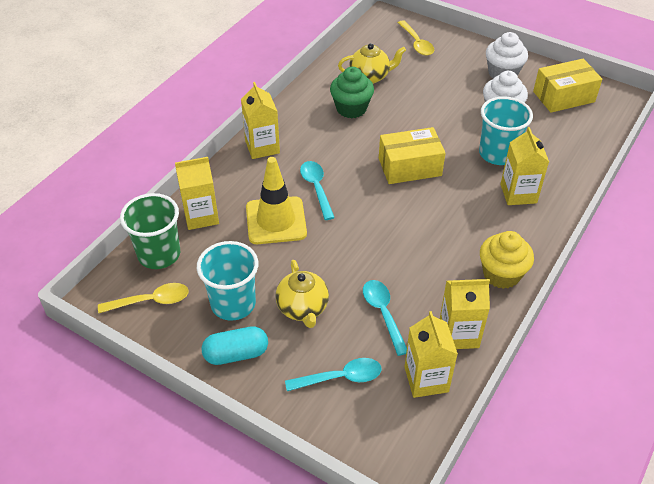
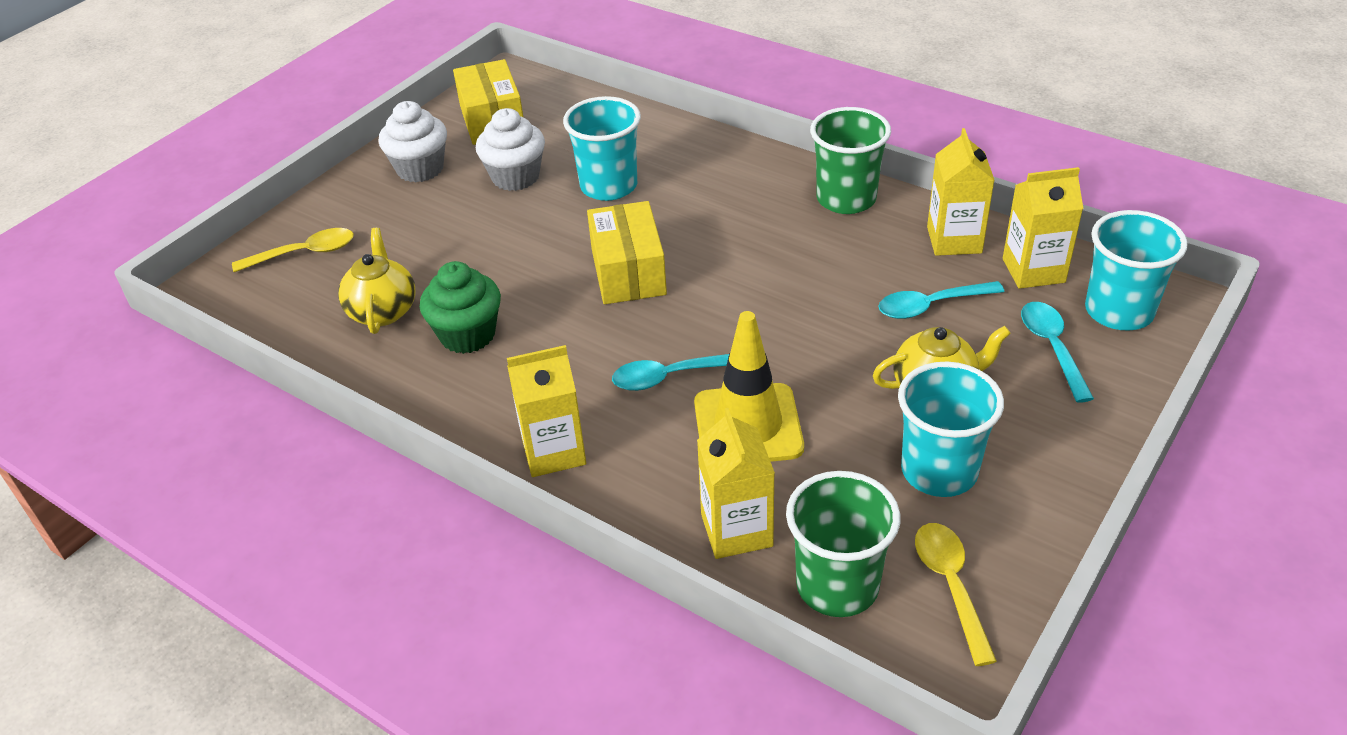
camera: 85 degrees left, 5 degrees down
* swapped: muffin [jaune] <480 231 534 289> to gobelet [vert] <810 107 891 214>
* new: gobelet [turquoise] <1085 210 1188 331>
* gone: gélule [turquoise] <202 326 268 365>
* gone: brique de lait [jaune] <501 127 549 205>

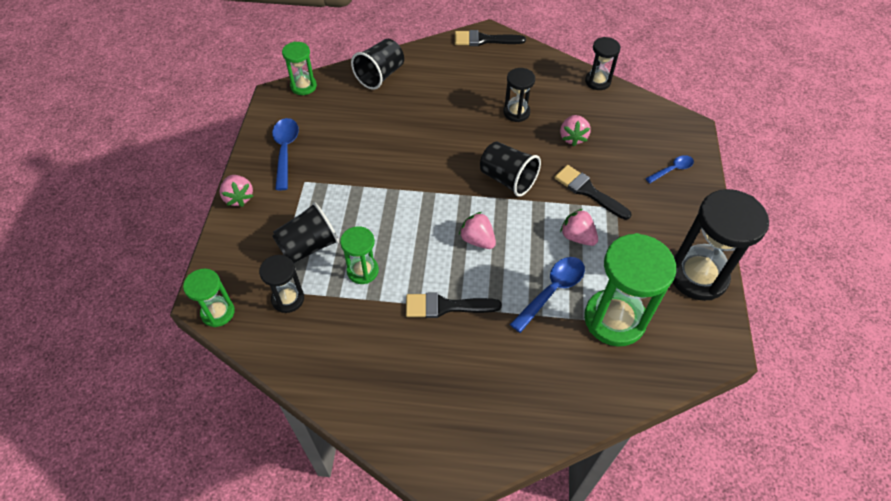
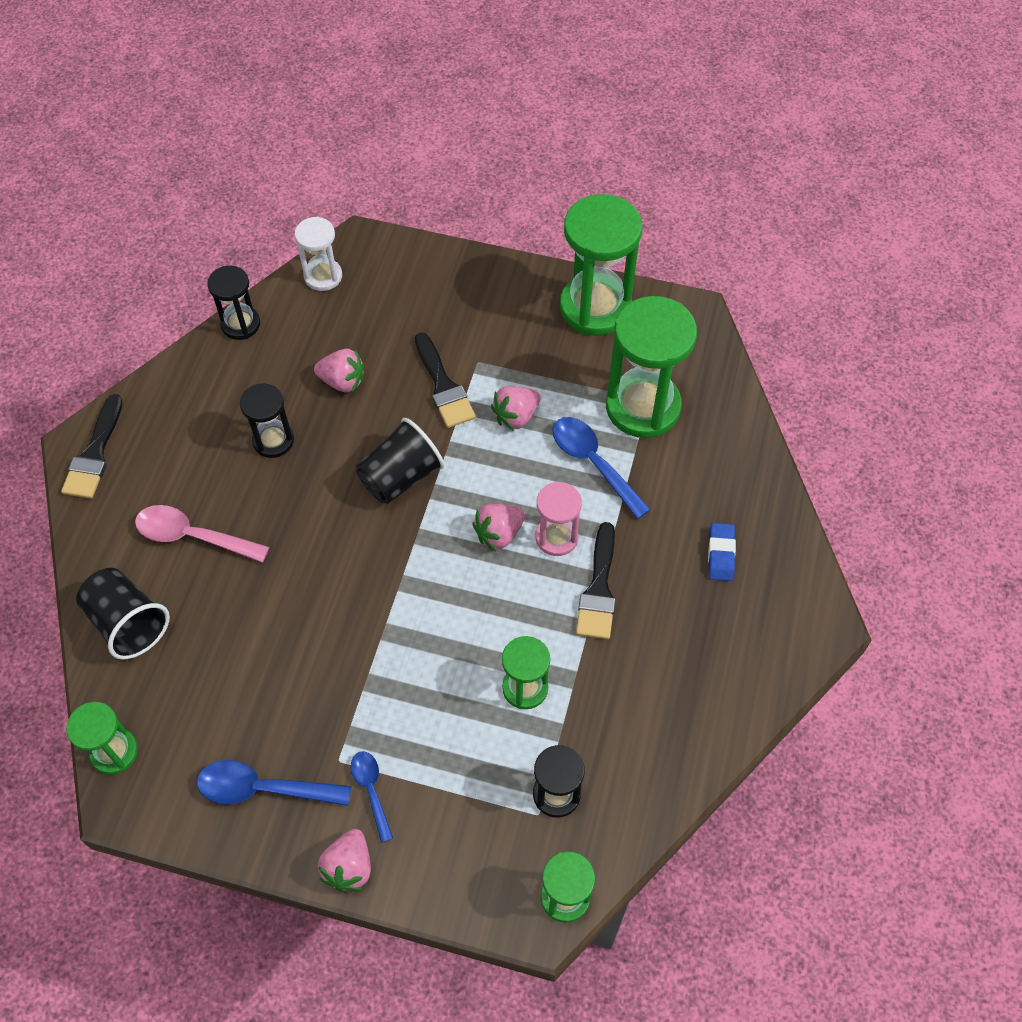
camera: 80 degrees left, 5 degrees up
* new: cuillère [rose] <135 505 269 563>
* new: sablier [blanc] <295 217 342 291>
* rotated: fraise [rose] <220 175 253 207> = <318 829 371 891> 120 degrees clockwise
* shifted: cuillère [bleu] <646 155 694 183> to <351 751 393 843>
* rotated: pinceau [noir] <554 165 631 220> = <415 332 476 428> 75 degrees counterclockwise
* new: sablier [rose] <535 482 582 556>
* repainted: sablier [noir] <672 189 769 301> to sablier [vert] <560 194 642 336>
* new: gomme [bleu] <708 523 736 581>
* gone: gobelet [noir] <272 202 339 263>

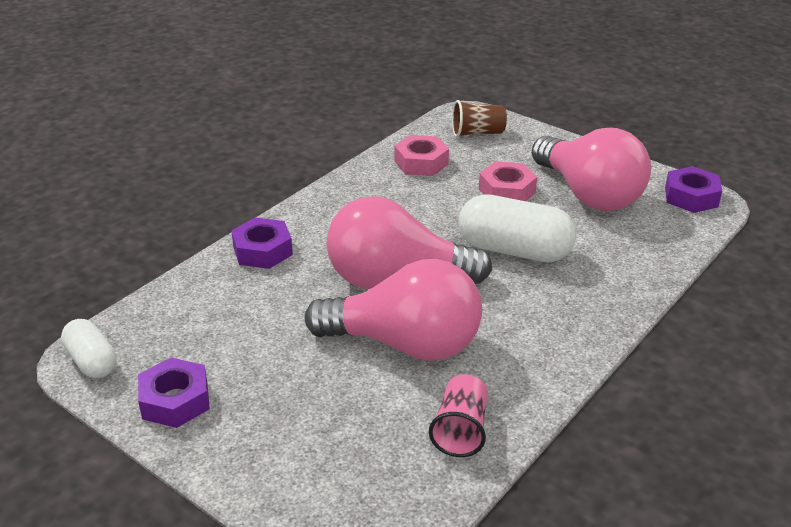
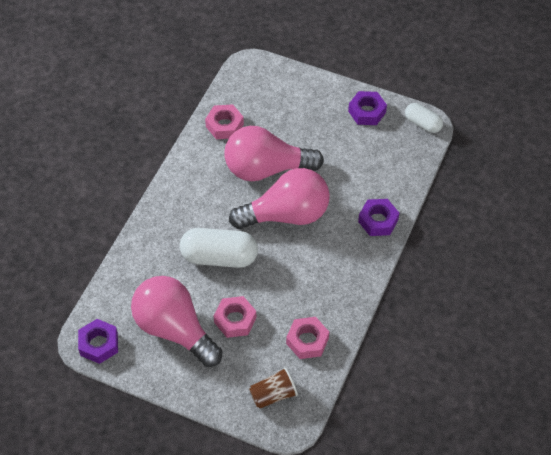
camera: 165 degrees right, 20 degrees up
* swapped: gobelet [rose] <429 374 488 457> to écrou [rose] <205 104 244 139>

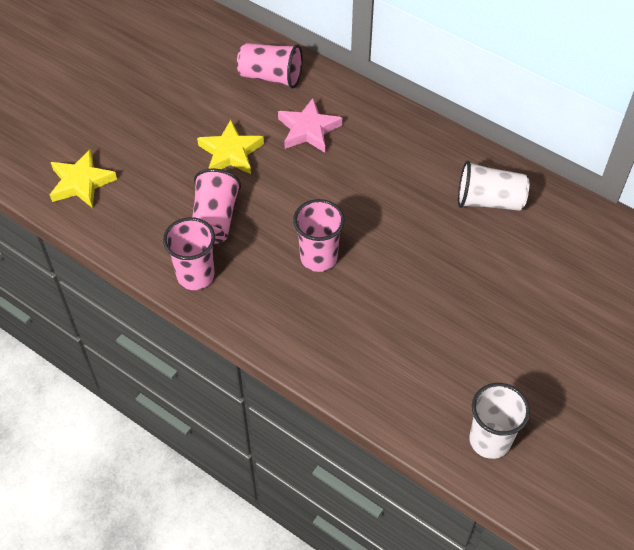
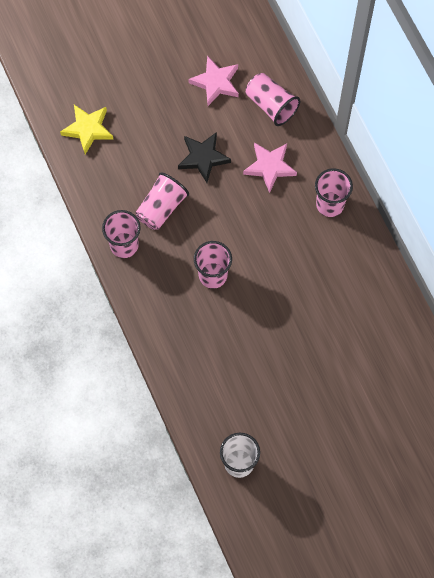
camera: 30 degrees right, 15 degrees up
* repainted: étoile [jaune] <197 120 264 174> to étoile [noir] <178 132 231 183>
* new: étoile [rose] <189 56 239 106>
* new: gobelet [rose] <315 168 353 217>
* gone: gobelet [blanc] <458 161 529 211>

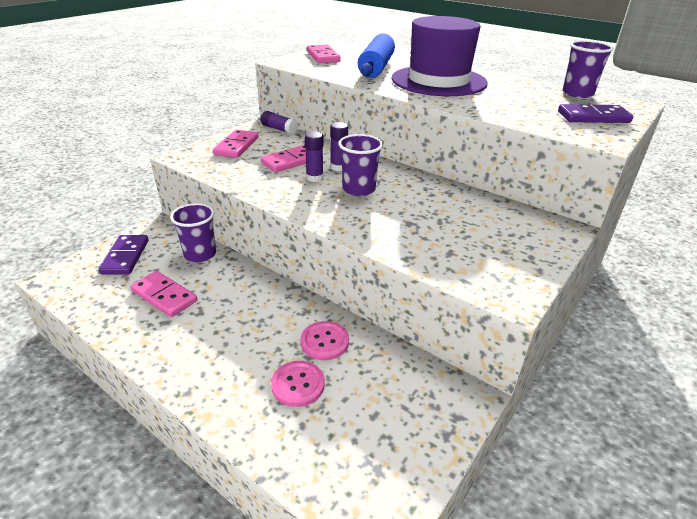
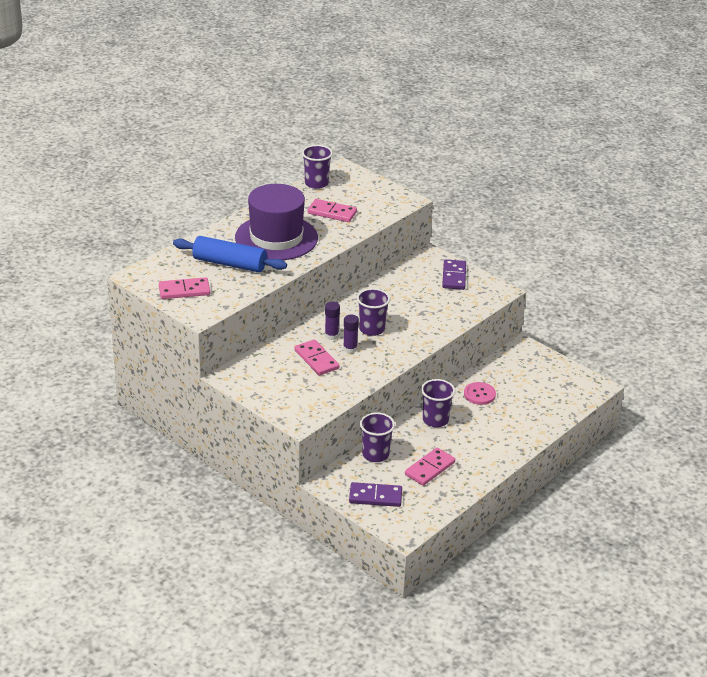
camera: 85 degrees left, 0 degrees up
* shifted: domino [rose] <213 130 259 158> to <307 199 357 222>
* new: gobelet [violet] <421 379 455 427>
* shifted: domino [violet] <558 104 633 123> to <442 259 466 290>
* gone: bâton de colle [violet] <260 111 298 135>
* gone: bouton [rose] <271 361 325 407>

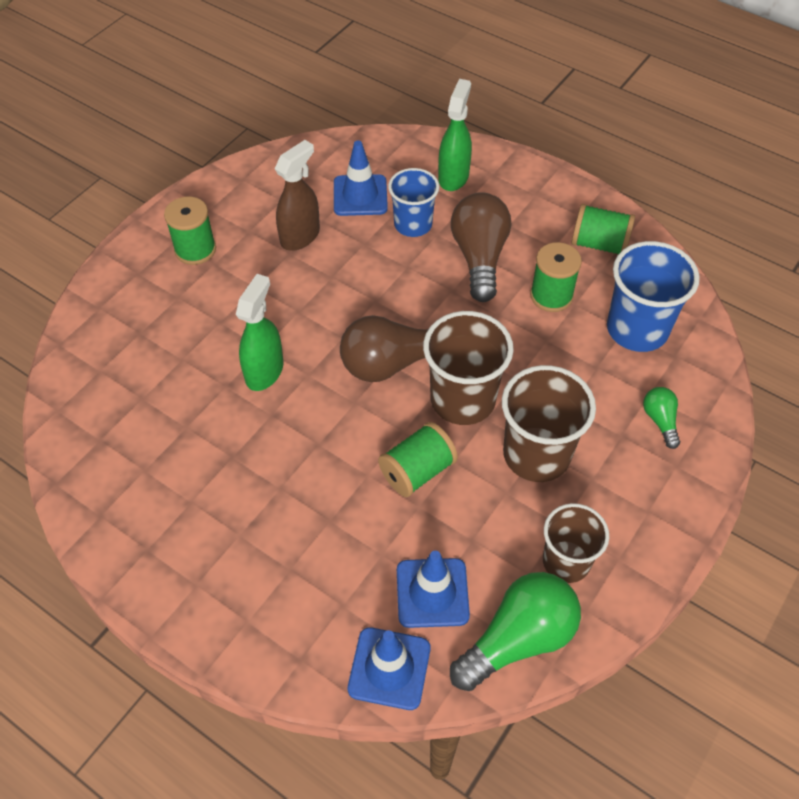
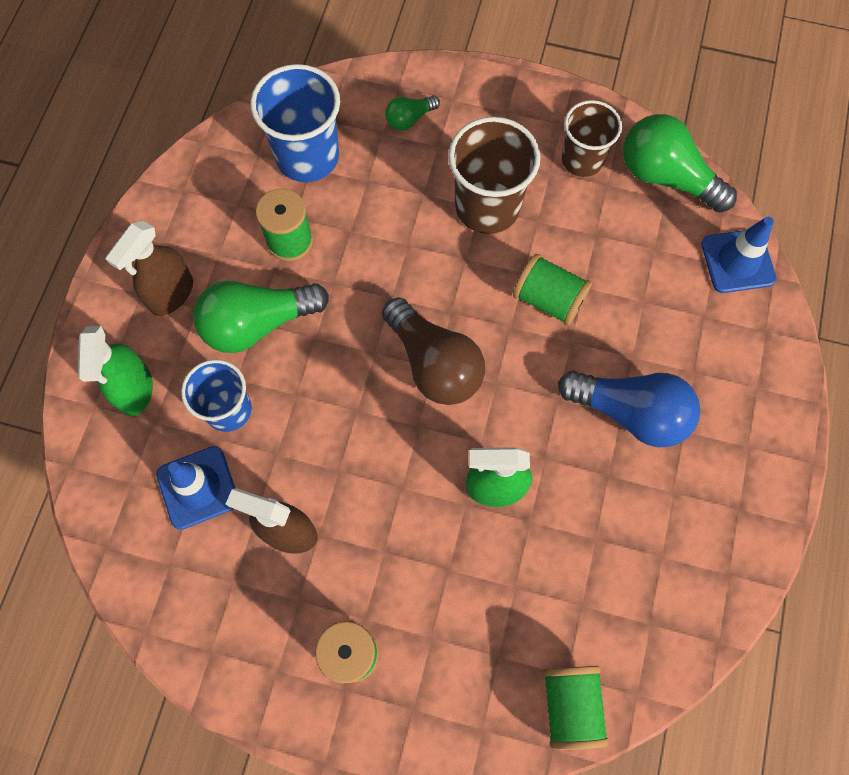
camera: 110 degrees left, 15 degrees up
* rotated: vaporisateur [vert] <438 79 472 191> = <78 326 153 416> 90 degrees counterclockwise
* new: vaporisateur [marron] <105 221 193 316>
* repainted: ampoule [marron] <451 192 511 302> to ampoule [vert] <193 281 329 353>
* shifted: bobine [vert] <571 204 635 254> to <543 666 609 750>
* new: ampoule [bleu] <558 371 700 447>
* gone: cône de chantier [bleu] <397 551 470 628>
* gone: gobelet [marron] <423 311 514 425>

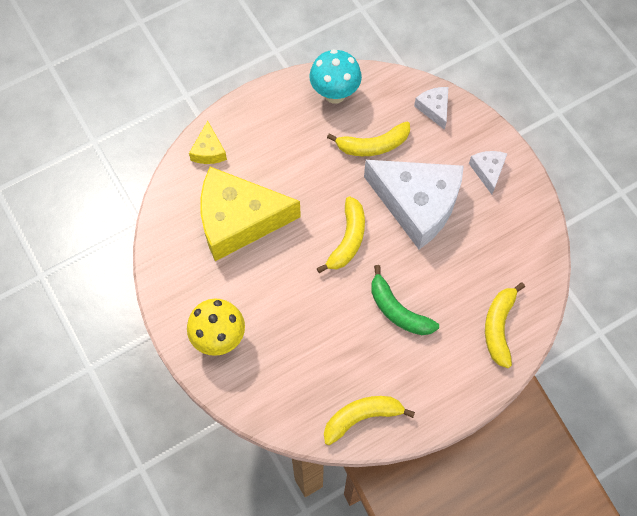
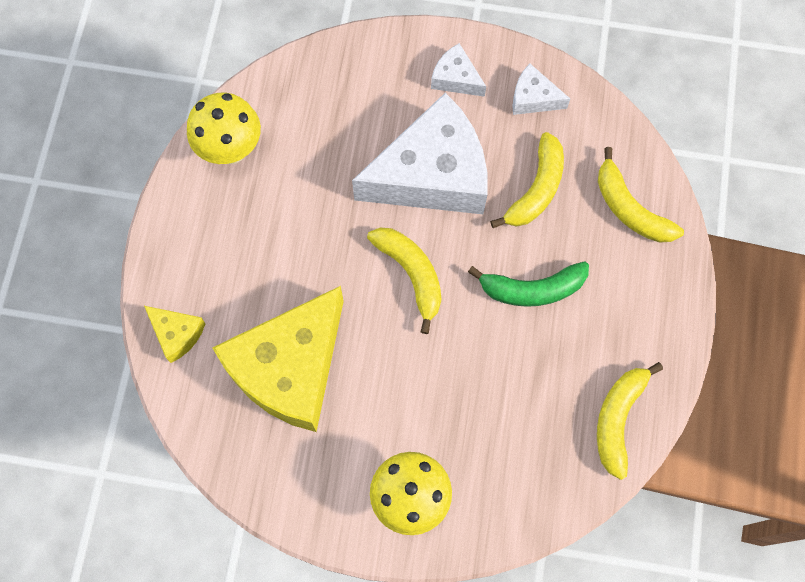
camera: 50 degrees left, 5 degrees up
* repainted: champignon [turquoise] <309 49 362 104> to champignon [jaune] <187 93 261 164>
* shifted: banane [jaune] <327 122 410 156> to <490 132 564 228>
* shifted: fromage [blanc] <414 87 448 130> to <512 64 570 115>

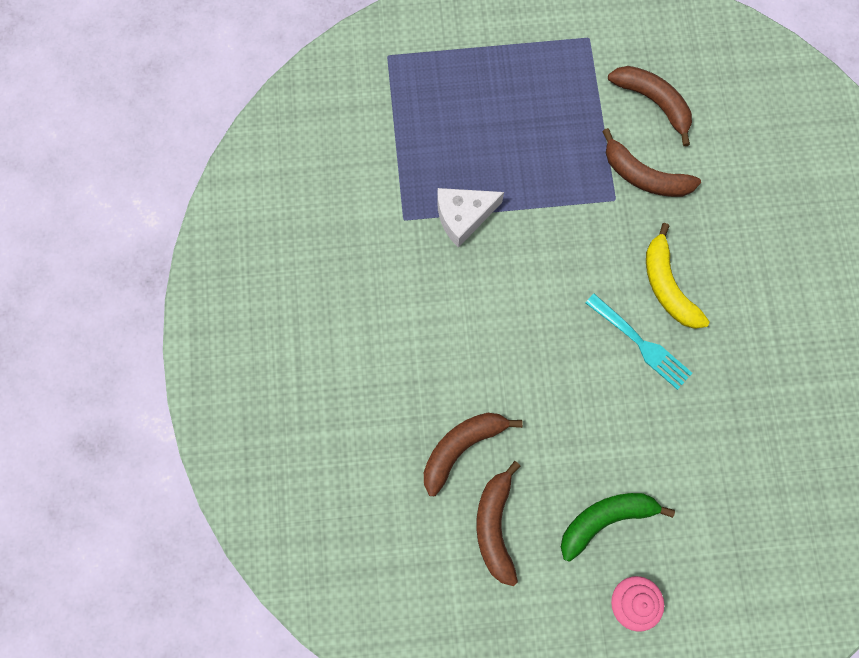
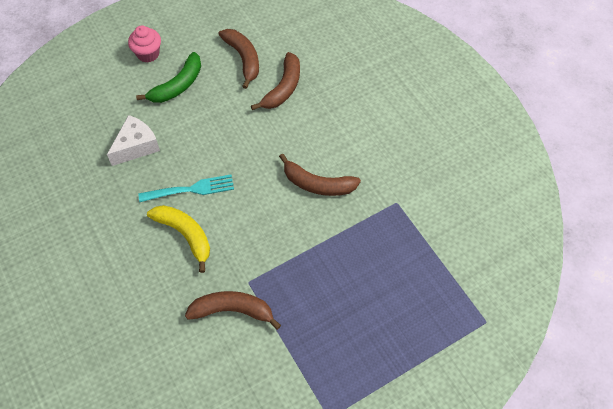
camera: 155 degrees right, 15 degrees down
* shifted: fromage [blanc] <437 188 504 248> to <107 115 160 166>
* rotated: fourchette [turquoise] <586 294 692 390> = <138 175 234 202> 150 degrees clockwise
* shifted: banane [marron] <608 66 692 146> to <279 153 361 196>

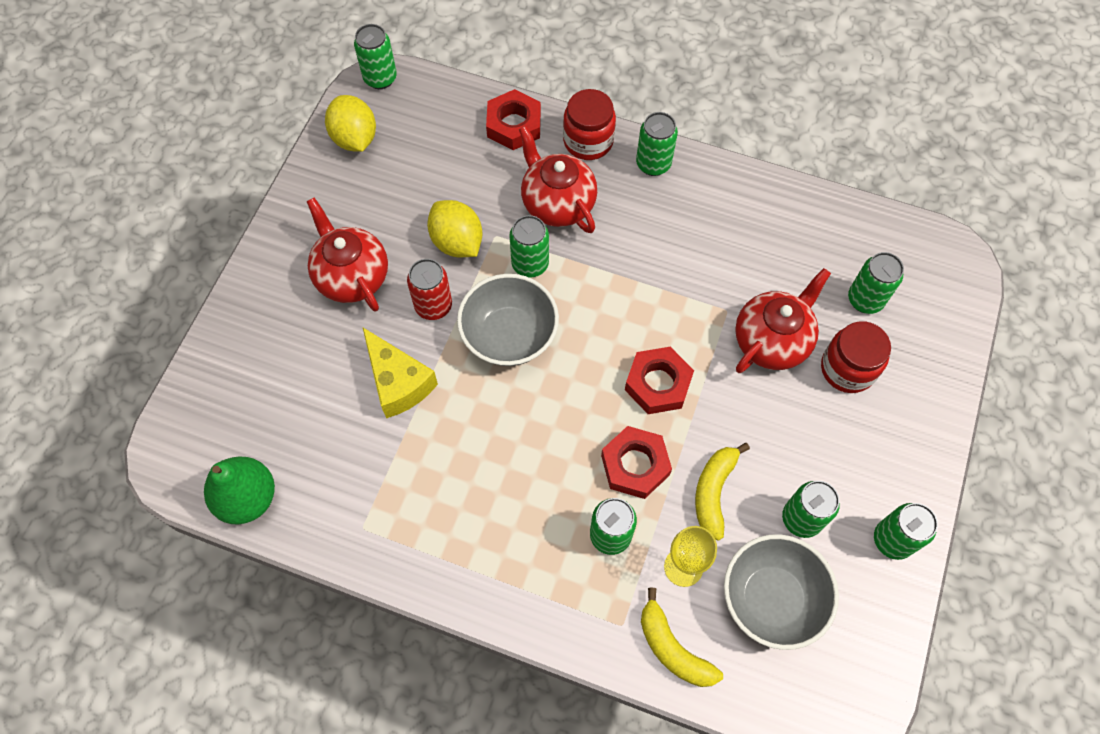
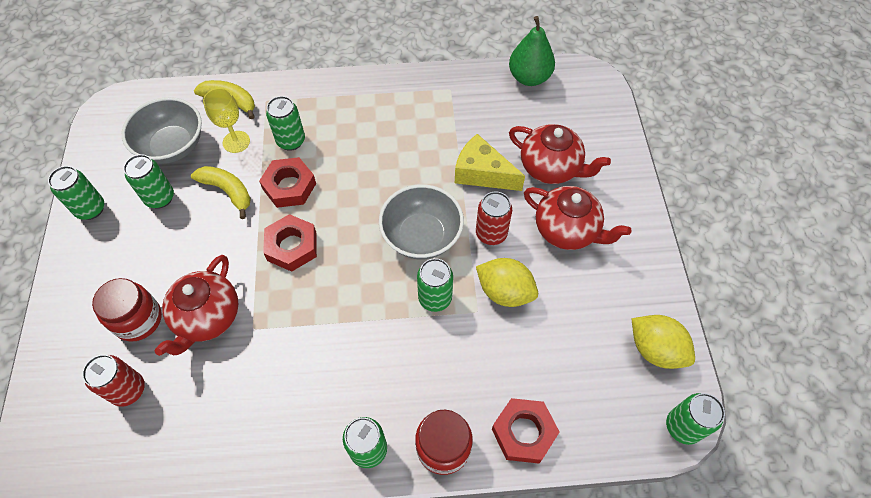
camera: 155 degrees right, 5 degrees down
* repainted: canette [vert] <848 252 904 314> to canette [rouge] <82 355 145 407>
* rotated: banane [jaune] <695 442 750 541> = <191 166 251 219> 45 degrees counterclockwise
* shifted: théière [rouge] <519 126 597 233> to <509 124 611 184>

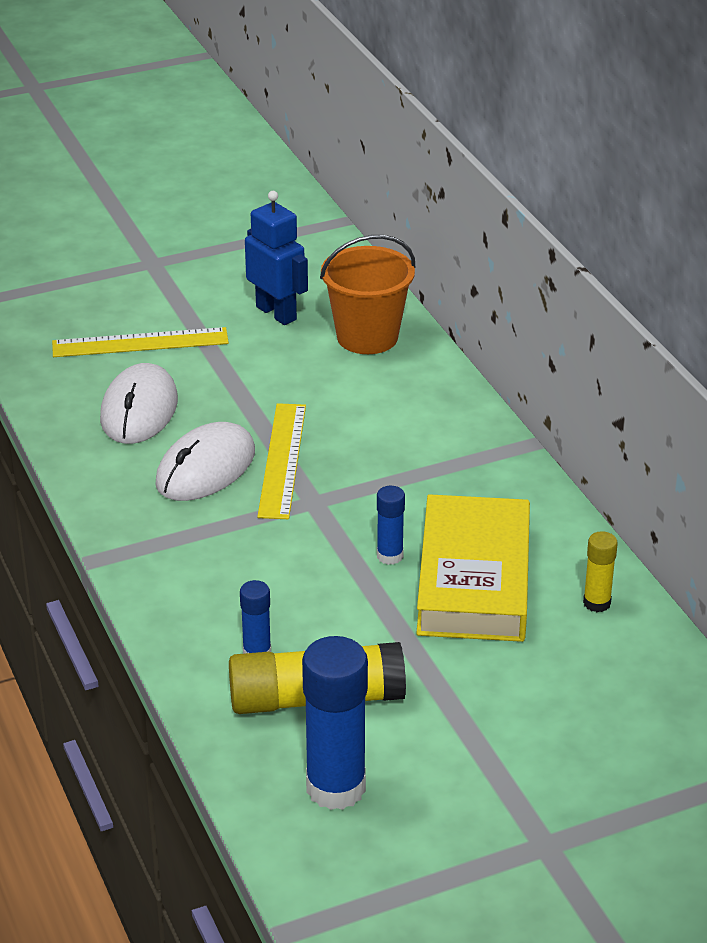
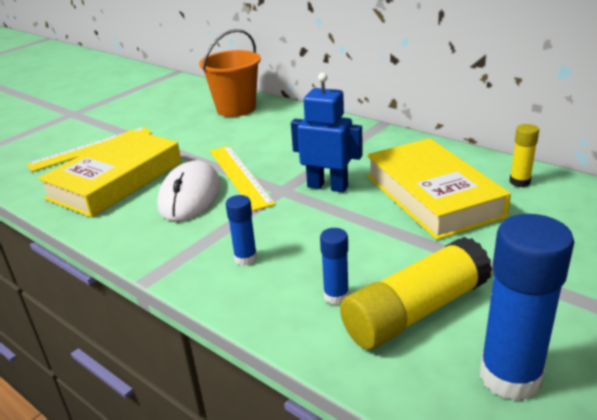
camera: 25 degrees left, 5 degrees down
* swapped: souris [blanc] <100 363 178 444> to livre [jaune] <37 130 182 218>
* shifted: bâton de colle [bleu] <377 486 405 565> to <226 195 257 266>
* shifted: robot [bleu] <245 191 308 325> to <291 72 363 192>

